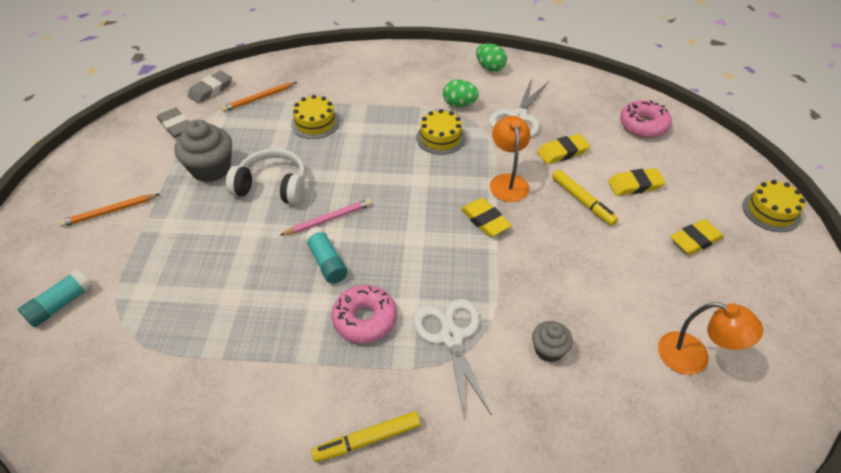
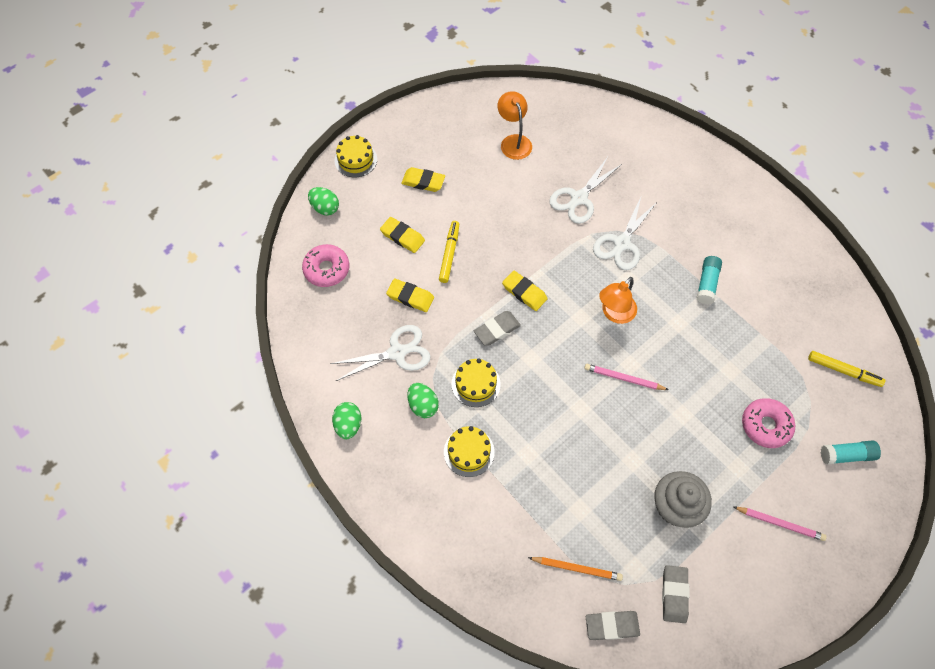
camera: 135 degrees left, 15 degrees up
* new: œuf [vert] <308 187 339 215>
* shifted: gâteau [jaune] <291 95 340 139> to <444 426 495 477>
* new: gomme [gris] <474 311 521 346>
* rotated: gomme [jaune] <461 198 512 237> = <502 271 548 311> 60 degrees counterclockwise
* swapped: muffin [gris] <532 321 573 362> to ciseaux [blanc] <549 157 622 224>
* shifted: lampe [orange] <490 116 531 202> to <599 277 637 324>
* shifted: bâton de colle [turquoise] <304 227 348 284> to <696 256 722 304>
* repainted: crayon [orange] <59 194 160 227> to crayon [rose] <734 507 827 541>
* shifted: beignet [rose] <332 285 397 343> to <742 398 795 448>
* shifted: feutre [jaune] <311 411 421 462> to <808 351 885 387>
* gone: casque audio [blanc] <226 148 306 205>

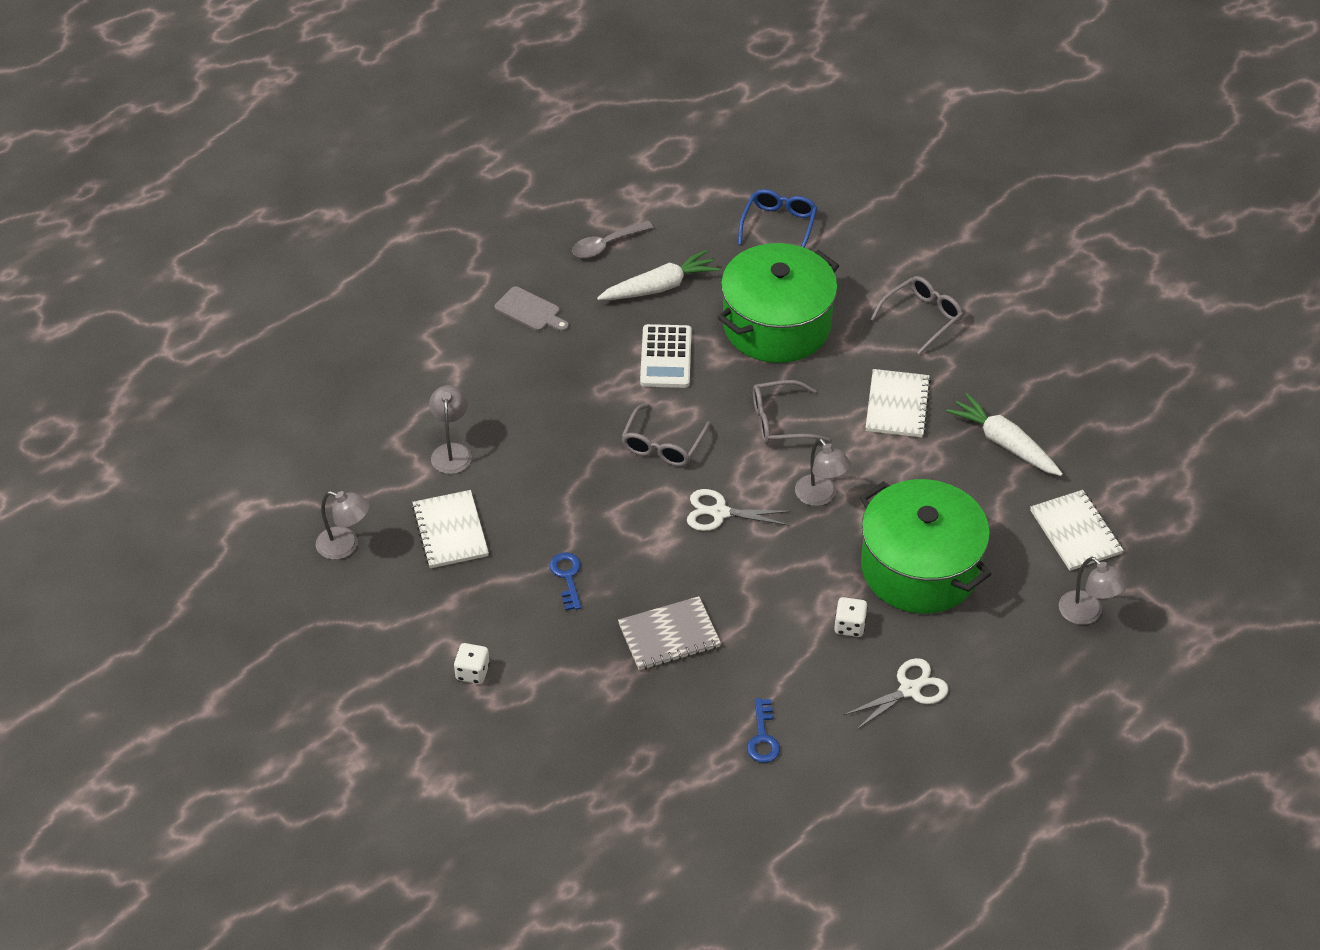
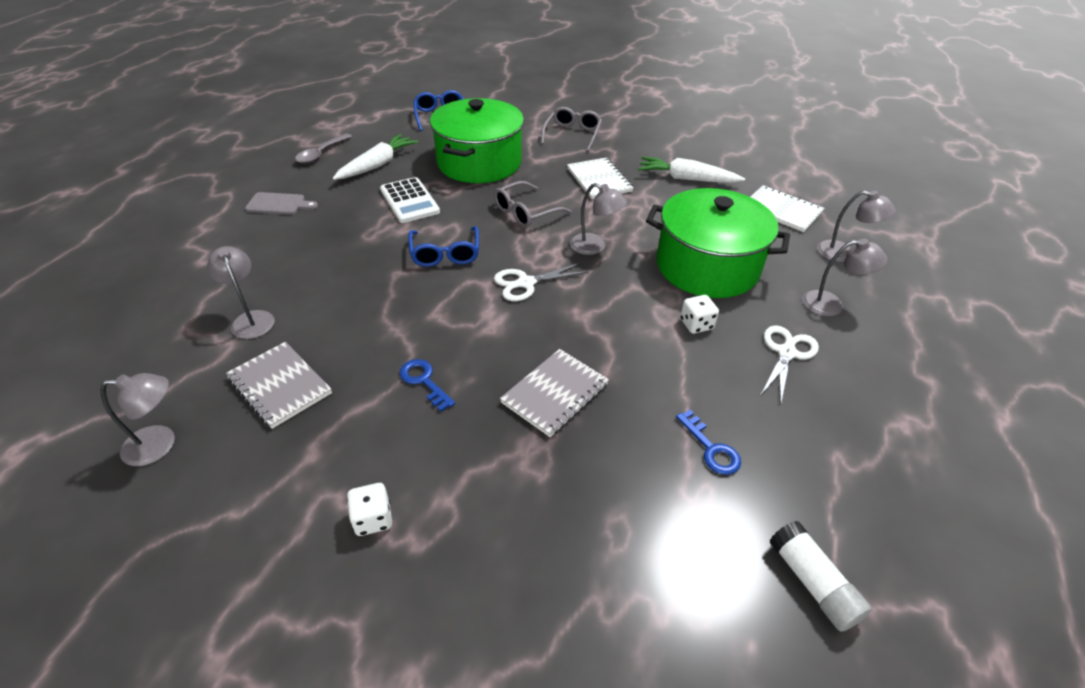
camera: 30 degrees left, 5 degrees down
* repainted: carnet [blanc] <412 490 489 568> to carnet [gris] <226 342 332 429>
* repainted: lunettes [gris] <621 403 711 466> to lunettes [bleu] <408 226 479 267>
* new: bâton de colle [blanc] <770 521 872 632>
* new: lampe [gris] <802 239 888 316>

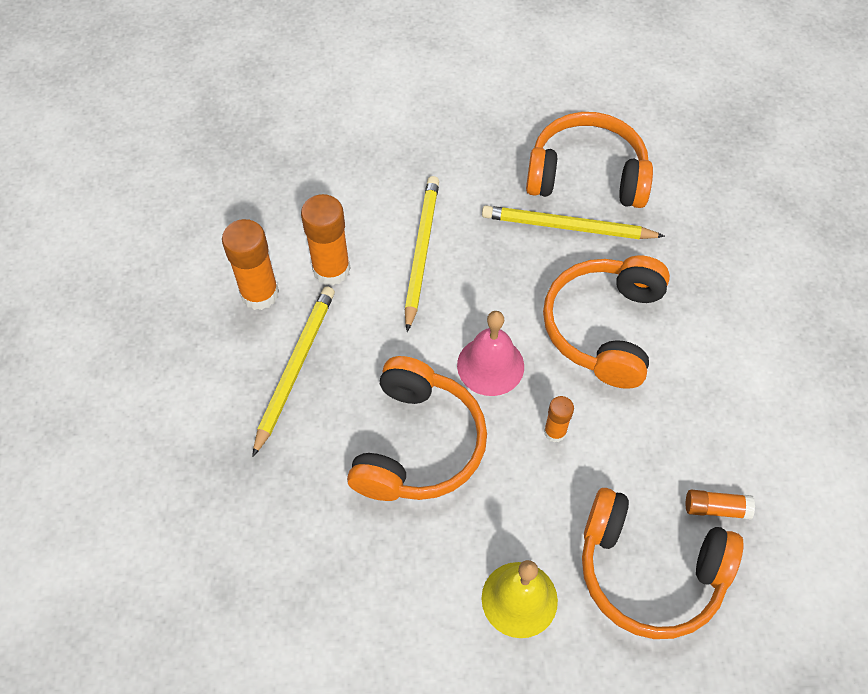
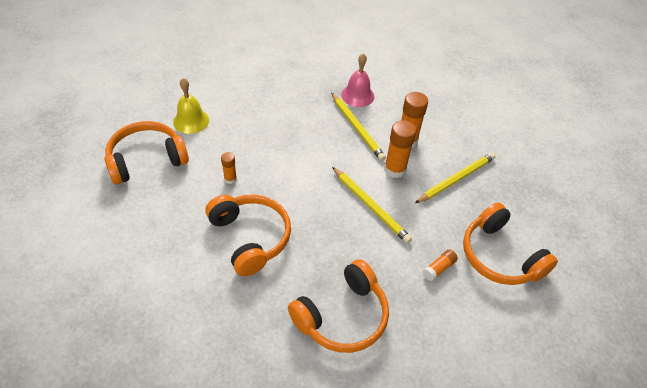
camera: 130 degrees right, 10 degrees down
* shifted: cloche [rose] <457 311 524 396> to <341 53 374 107>
* shifted: crayon [jaune] <482 206 665 239> to <415 153 495 203>
* shifted: bâton de colle [orange] <686 490 755 520> to <423 249 458 281>
* shifted: casque audio [orange] <347 356 487 501> to <463 202 558 285>

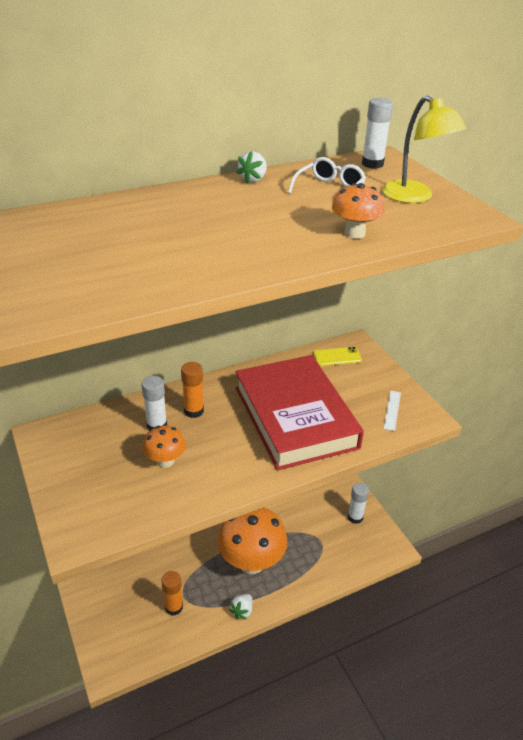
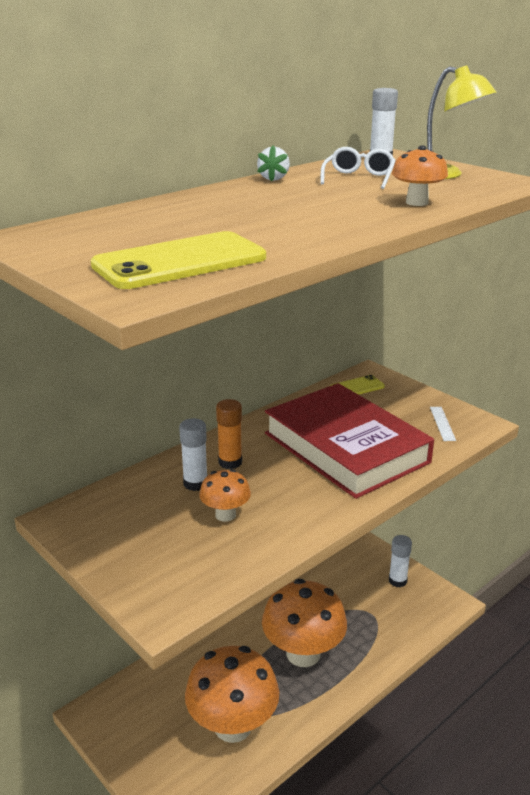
camera: 15 degrees left, 10 degrees down
* new: téléphone [jaune] <91 231 266 289>
* swapped: bâton de colle [orange] <161 571 183 616> to champignon [orange] <185 646 279 743>
* gone: fraise [blanc] <229 594 253 620>

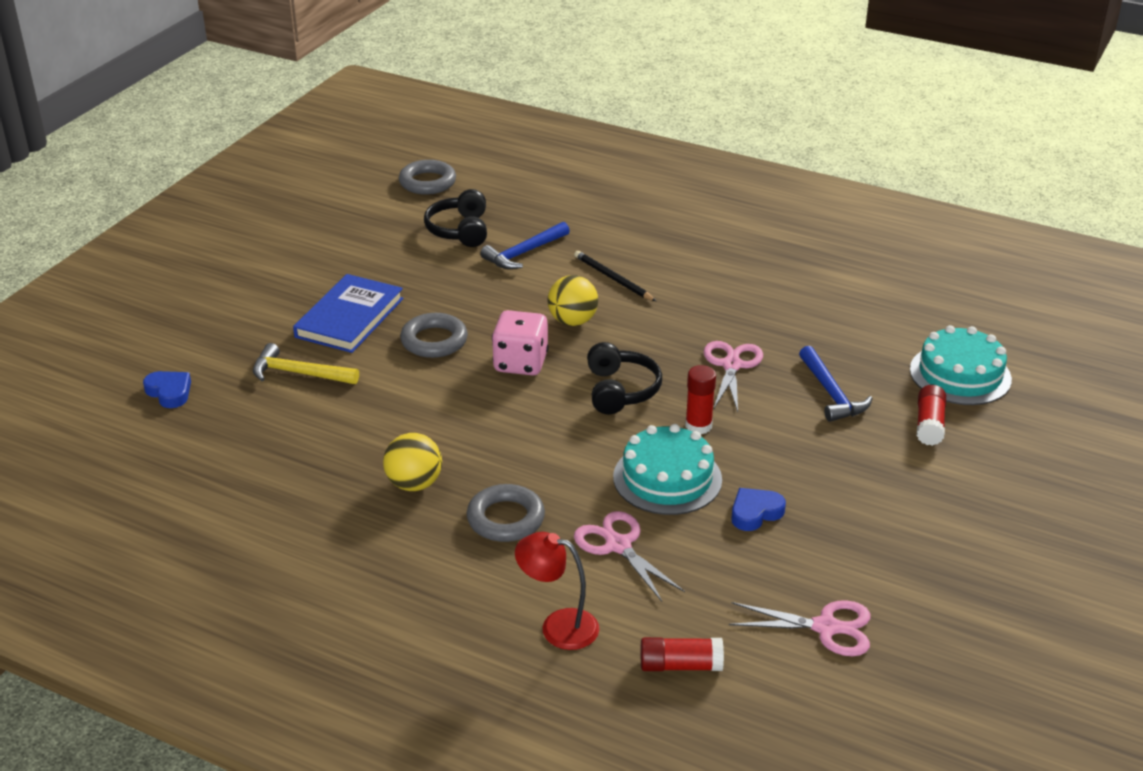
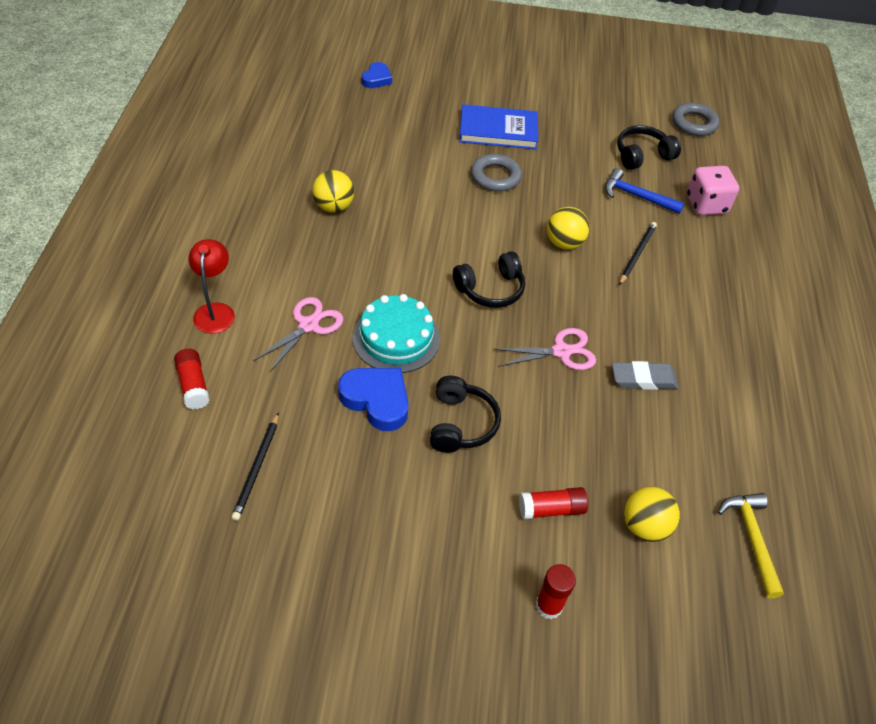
camera: 65 degrees right, 15 degrees up
* swapped: ciseaux [rose] <729 600 871 656> to crayon [noir] <232 412 279 521>
* scaled: cœur [bleu] <731 488 786 531> = <338 368 409 431> x1.60
* new: casque audio [noir] <430 376 501 453>
* shifted: bâton de colle [rouge] <685 365 716 435> to <535 564 576 619>
* new: gomme [gris] <612 361 679 390>
* swapped: gâteau [turquoise] <910 325 1012 405> to balle [jaune] <624 487 680 542>
* shifted: dé [rose] <492 310 549 376> to <687 166 739 215>
* shifted: marteau [jaune] <253 343 359 384> to <718 493 784 598>
* gone: anneau [gris] <467 484 545 542>
* gone: marteau [bleu] <799 346 872 422>

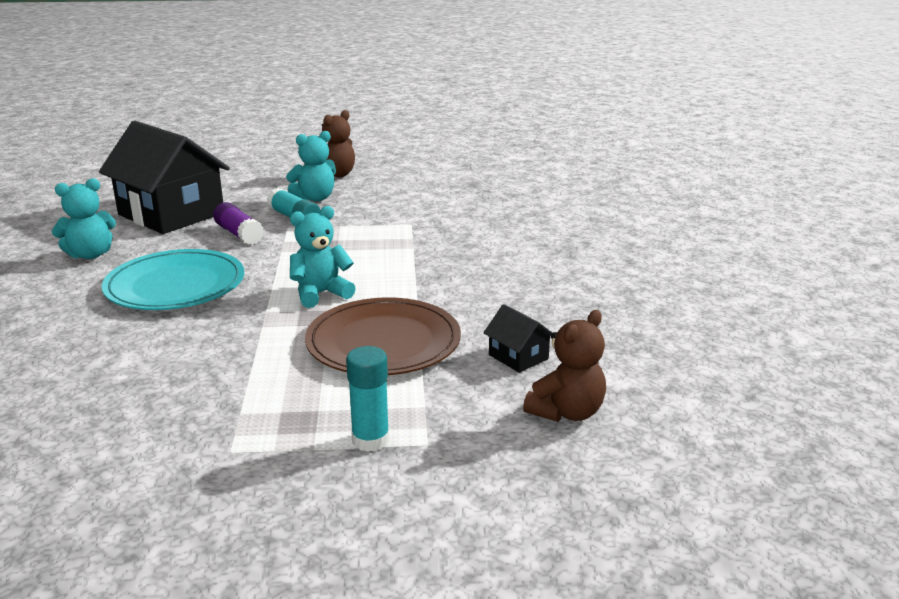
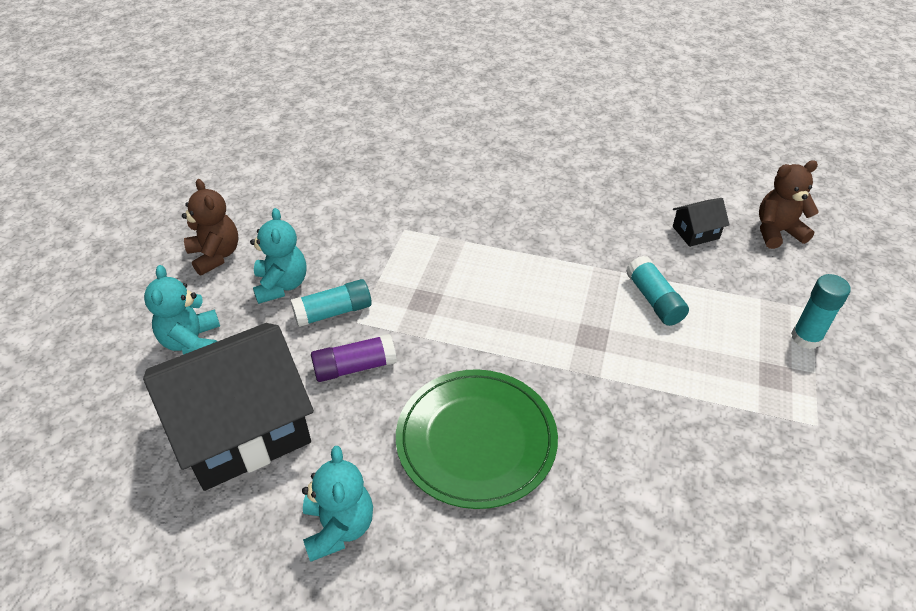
camera: 70 degrees left, 20 degrees up
* shifted: ours en peluche [turquoise] <290 206 356 308> to <144 265 220 355>
* repainted: assiette [turquoise] <102 249 244 310> to assiette [vert] <396 369 558 509>
* swapped: assiette [marron] <305 297 461 375> to bâton de colle [turquoise] <626 256 689 326>
* rotated: ours en peluche [marron] <523 310 606 422> = <759 160 819 249> 75 degrees counterclockwise

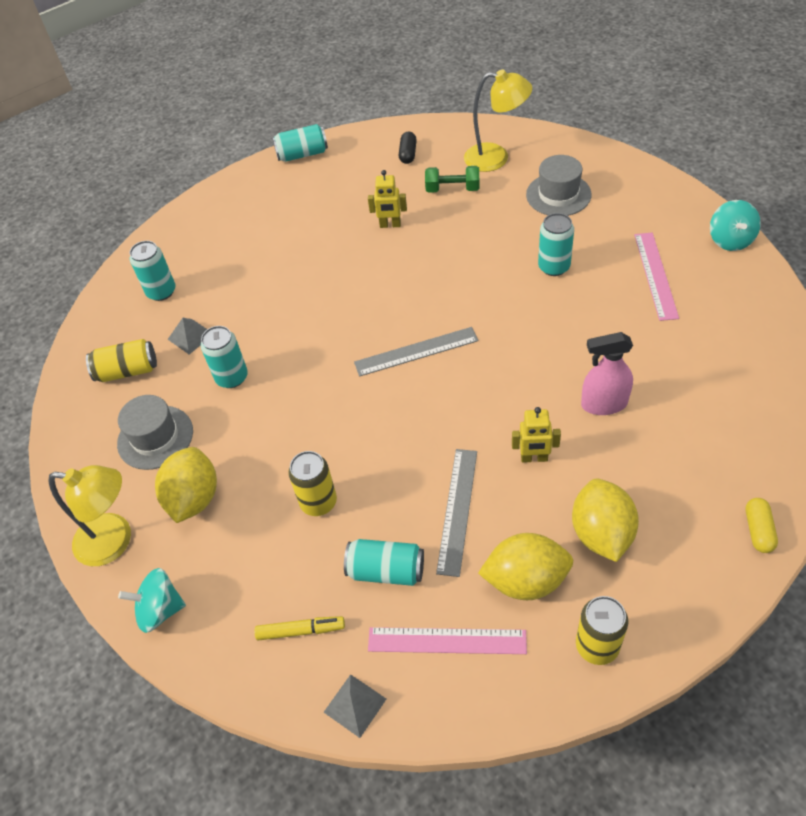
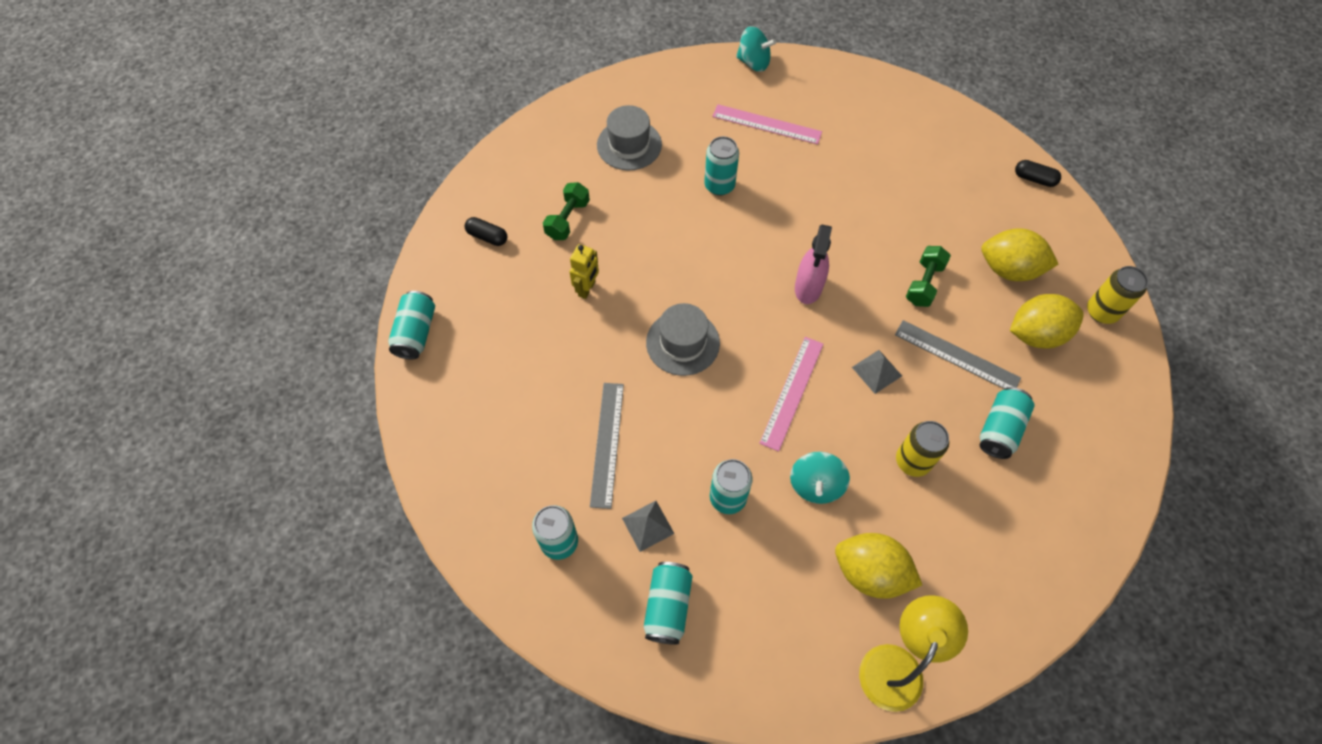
camera: 75 degrees left, 10 degrees up
* shifted: règle [gris] <354 327 479 377> to <590 383 624 509>
* repainted: canette [jaune] <86 339 157 382> to canette [turquoise] <644 562 693 645>
* shifted: chapeau [gris] <117 395 193 470> to <646 303 720 376>
* shifted: règle [rose] <368 627 527 654> to <759 337 824 452>
* shifted: toupie [turquoise] <118 568 186 633> to <790 452 850 504>
* shifted: vaporisateur [rose] <581 332 633 415> to <795 225 832 304>
* shifted: pyramide [gris] <324 674 386 738> to <852 350 902 394>
* swapped: robot [jaune] <512 407 561 463> to haltère [vert] <906 246 951 307>
* rotated: citron [jaune] <478 533 573 600> = <1010 294 1084 349> 60 degrees clockwise
* repainted: gélule [jaune] <746 498 778 553> to gélule [noir] <1015 160 1061 187>
* gone: feutre [jaune] <254 616 345 641>
* gone: lampe [jaune] <464 70 532 172>

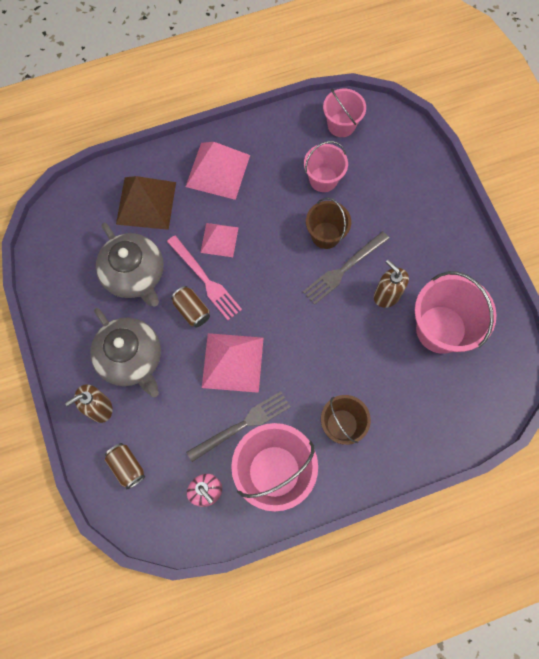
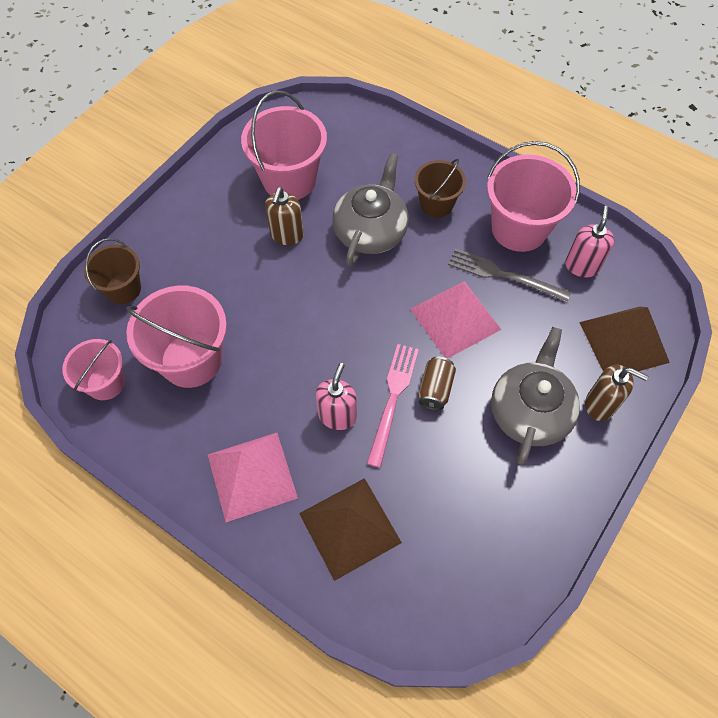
camera: 125 degrees left, 10 degrees down
* shifted: seau [marron] <306 198 351 249> to <84 238 141 304>
* scaled: seau [rose] <304 141 348 192> = <126 286 227 388> x1.65
* swapped: pyramide [rose] <200 223 239 257> to distributeur de savon [rose] <316 363 357 430>
* shifted: théière [gris] <96 223 163 307> to <332 153 409 266>
* swapped: canette [marron] <105 443 145 489> to pyramide [marron] <579 307 670 371>
* gone: fourchette [gris] <303 231 390 305>

